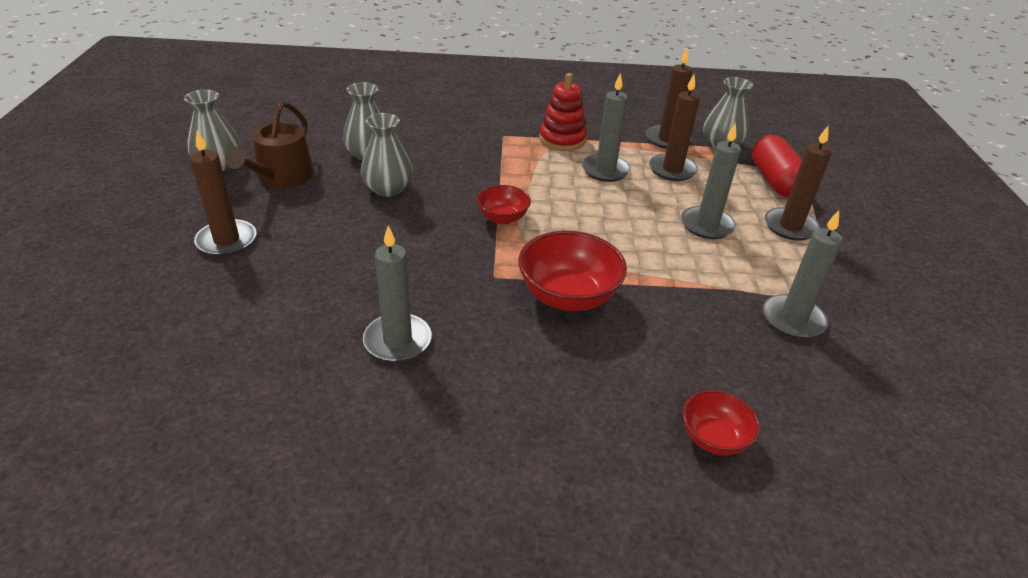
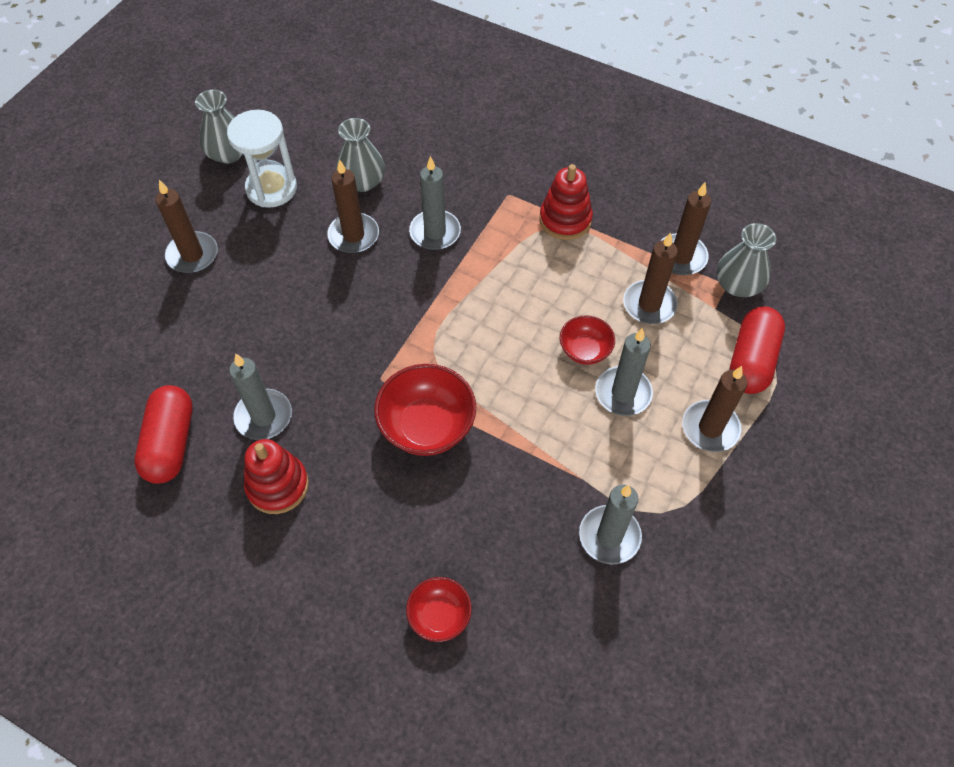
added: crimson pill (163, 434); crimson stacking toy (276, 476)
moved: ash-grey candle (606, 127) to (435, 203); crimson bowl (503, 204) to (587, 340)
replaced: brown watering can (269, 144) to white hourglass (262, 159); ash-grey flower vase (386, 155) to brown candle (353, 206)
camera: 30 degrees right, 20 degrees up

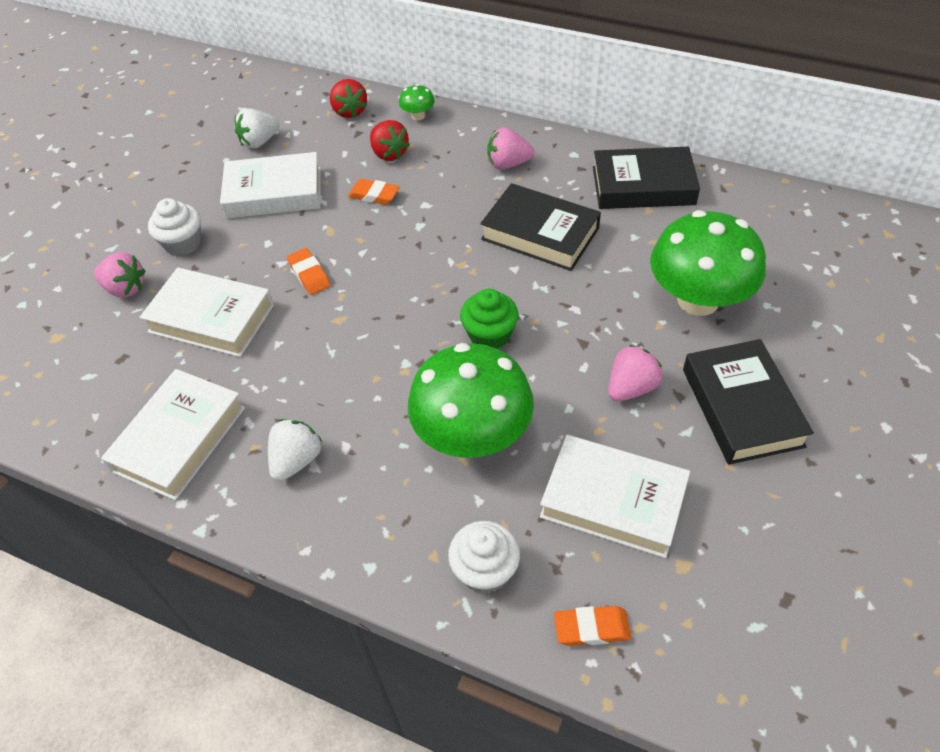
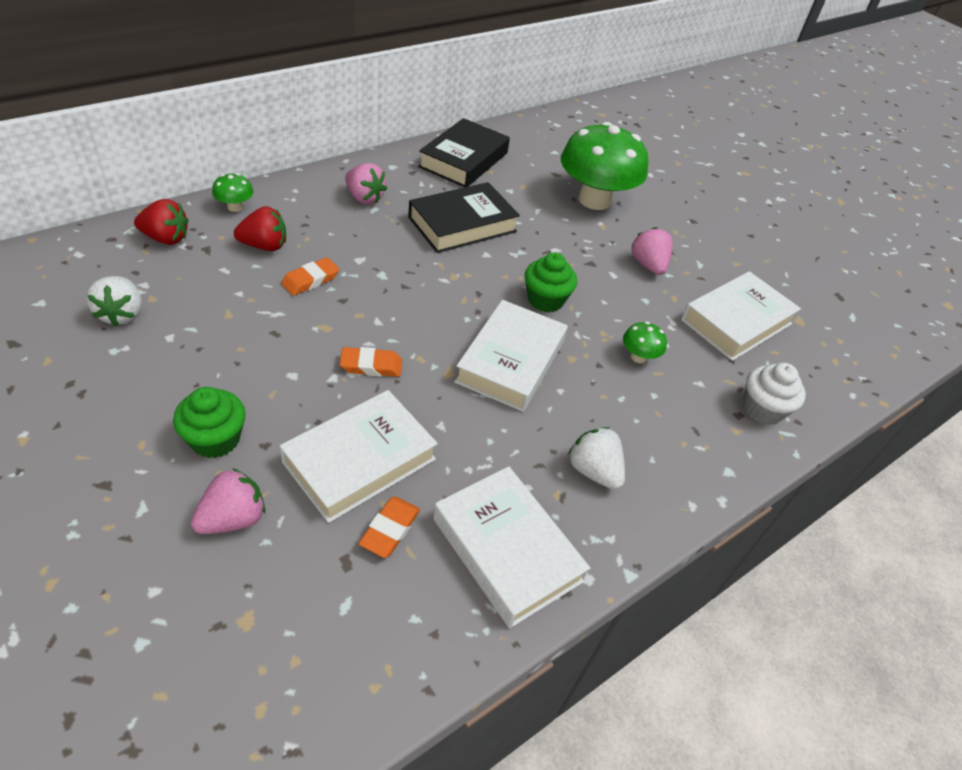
removed: black hardcover (748, 402)
moved: white hardcover (270, 185) to (511, 356); bright orange eraser (592, 626) to (389, 527)
recoloured: white muffin (174, 227) to leaf-green muffin (209, 422)
turned: pink toy strawberry (510, 148) = (366, 183) 75 degrees counterclockwise
resized: leaf-green toadstool (471, 400) = (645, 342) x0.41
camera: 70 degrees left, 5 degrees down

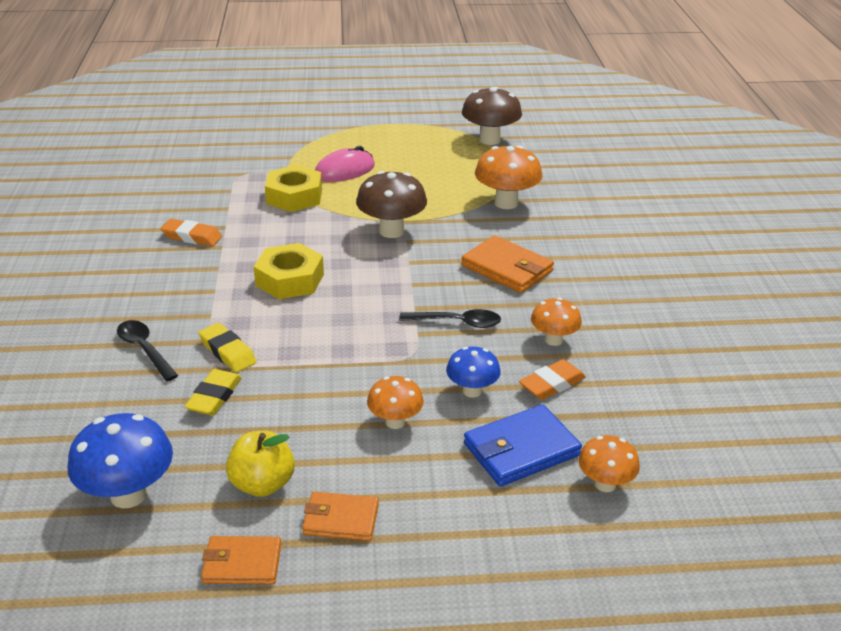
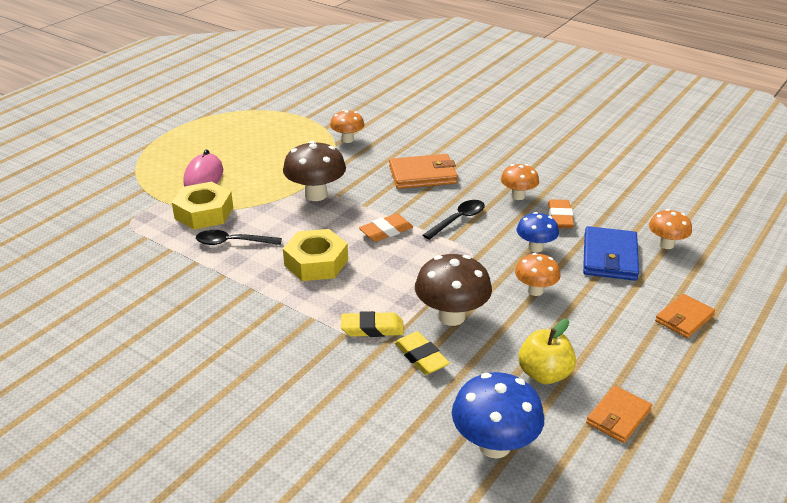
moved: brown toadstool (492, 116) to (453, 290); bright orange eraser (191, 232) to (386, 228); black teaspoon (147, 350) to (239, 237); bright orange wallet (340, 516) to (685, 316)
resized: bright orange toadstool (508, 177) = (347, 126) x0.61
camera: 50 degrees left, 0 degrees up

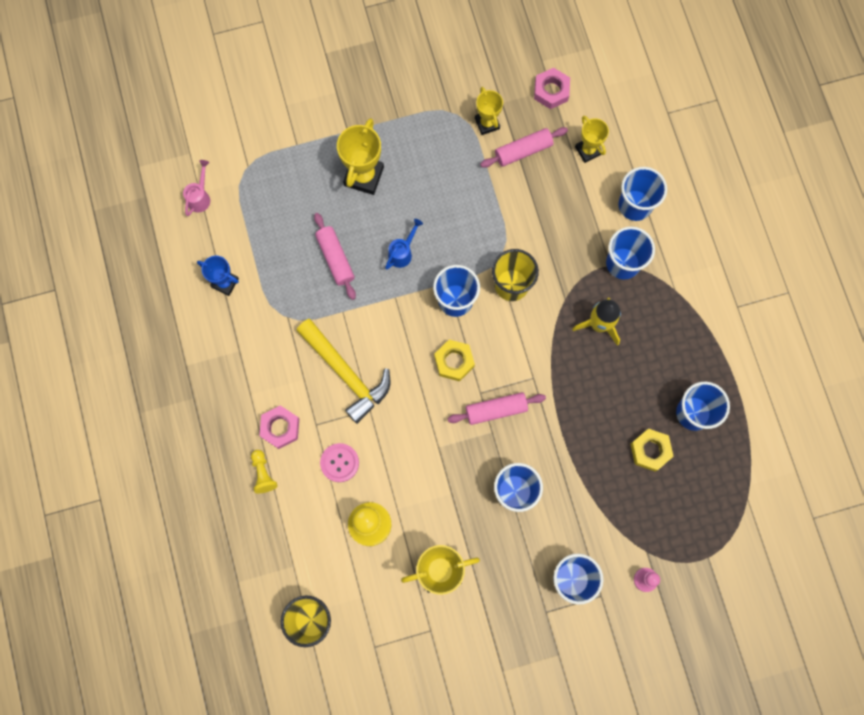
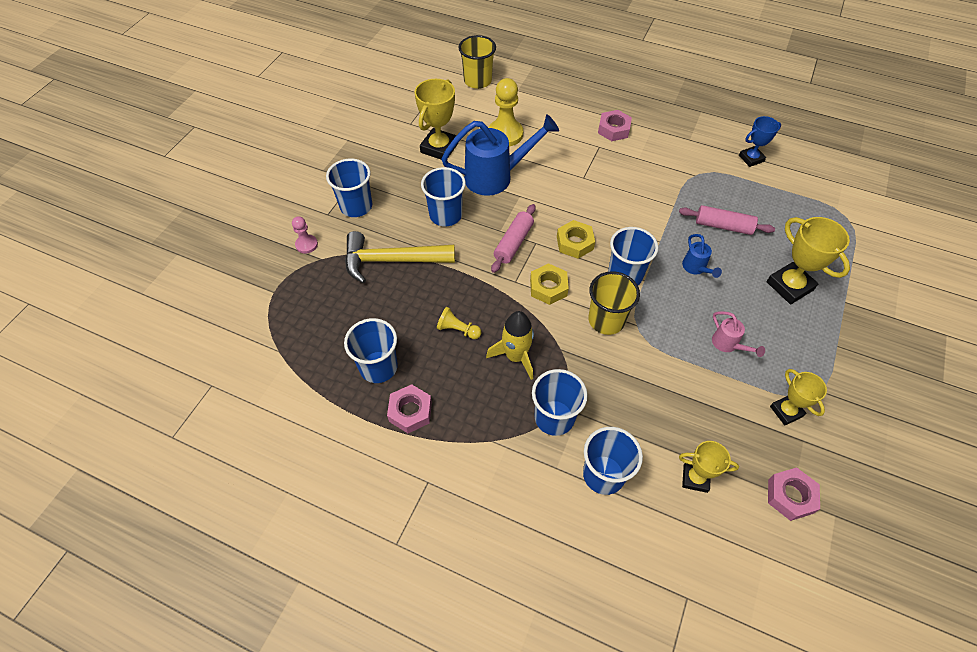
removed: pink rolling pin (524, 147); pink sewing button (339, 462)
added: royal blue watering can (500, 155); pink hexagon nut (409, 408)
moved: pink watering can (196, 188) to (738, 334); bright yellow hammer (343, 371) to (400, 257); bright yellow hexagon nut (652, 450) to (549, 284); bright yellow game pawn (264, 472) to (459, 323)
turned: bright yellow trophy (489, 111) = (798, 397) 45 degrees clockwise
camera: 130 degrees right, 20 degrees down

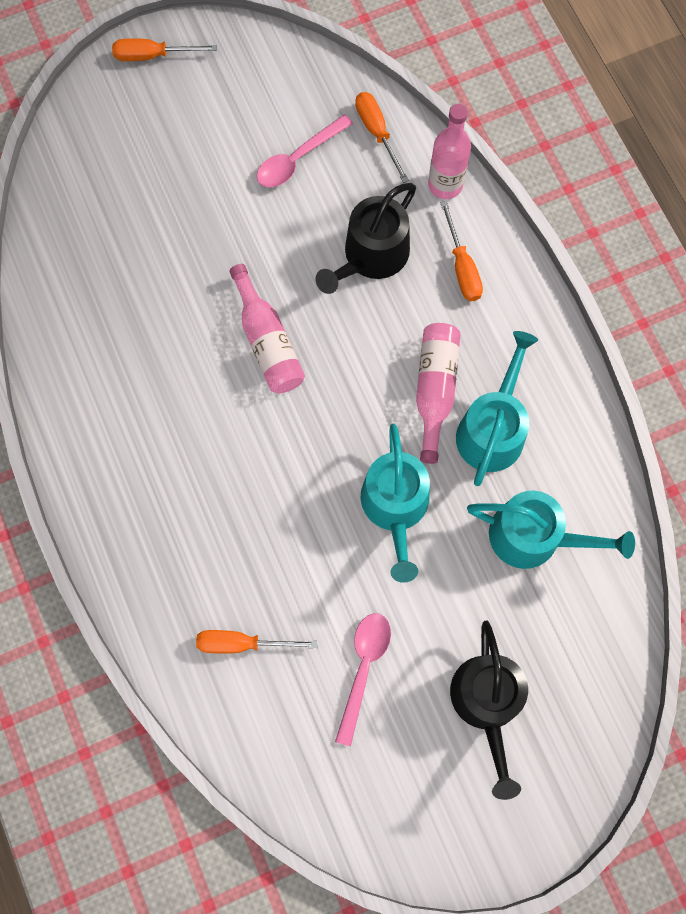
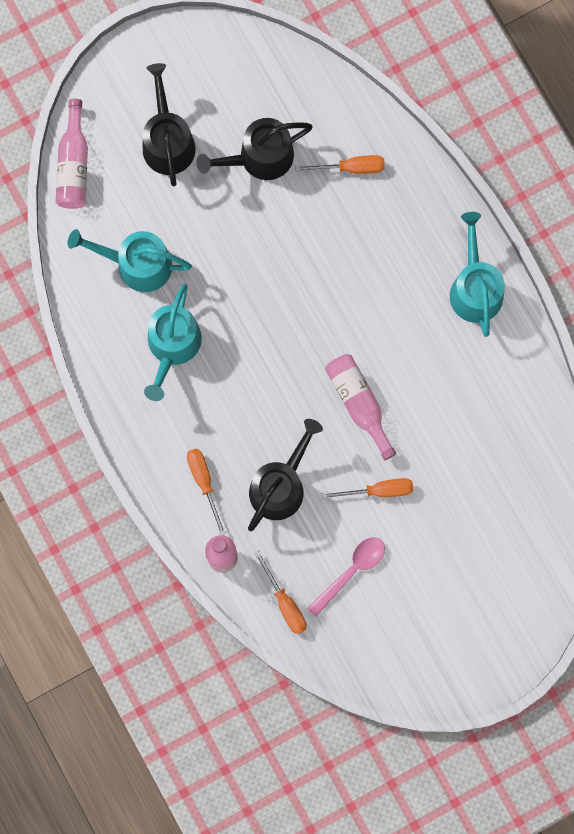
moved: bright orange hand screwdriver (164, 49) to (367, 488); pink drink bottle (438, 393) to (72, 153); turquoise watering can (395, 503) to (477, 274)
replaced: pink teaspoon (363, 679) to black watering can (254, 149)
camera: 175 degrees right, 5 degrees up

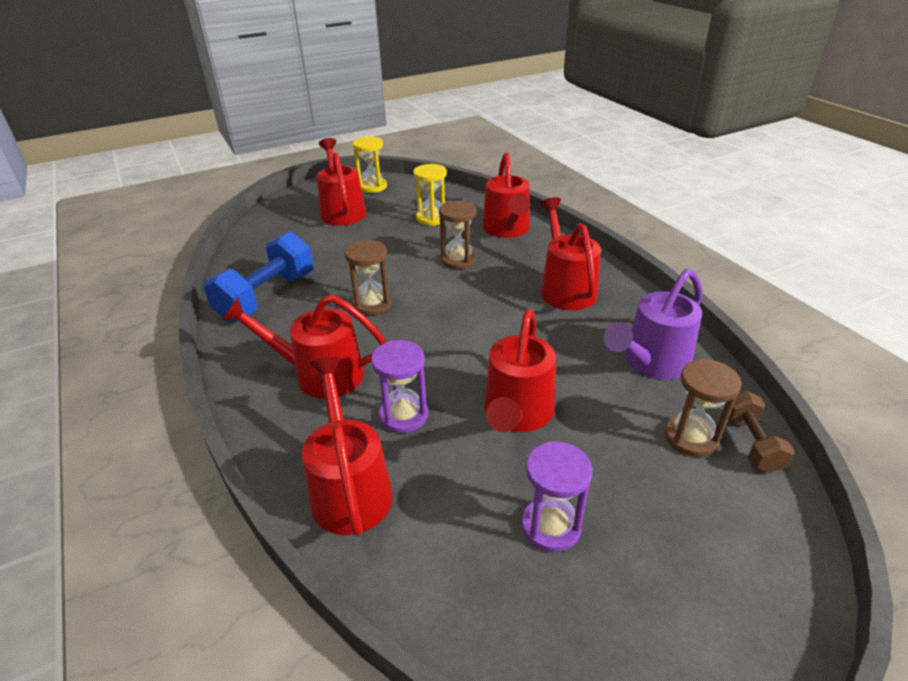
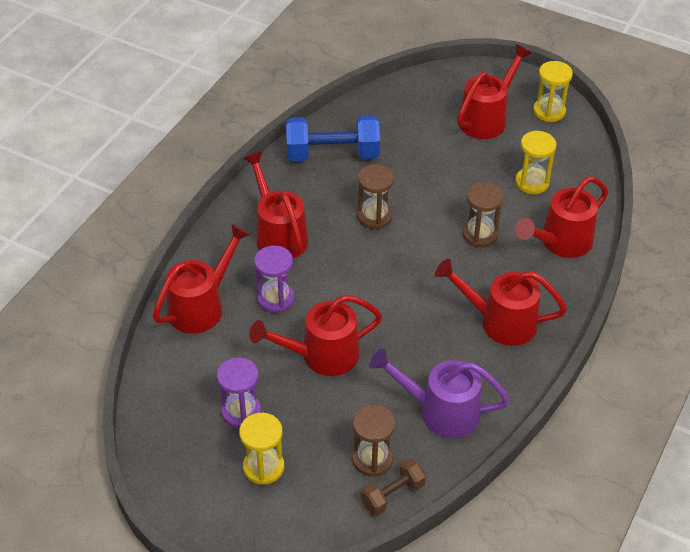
added: bright yellow hourglass (261, 449)
turned: crimson watering can (570, 253) = (501, 302) 120 degrees counterclockwise
camera: 55 degrees right, 10 degrees up

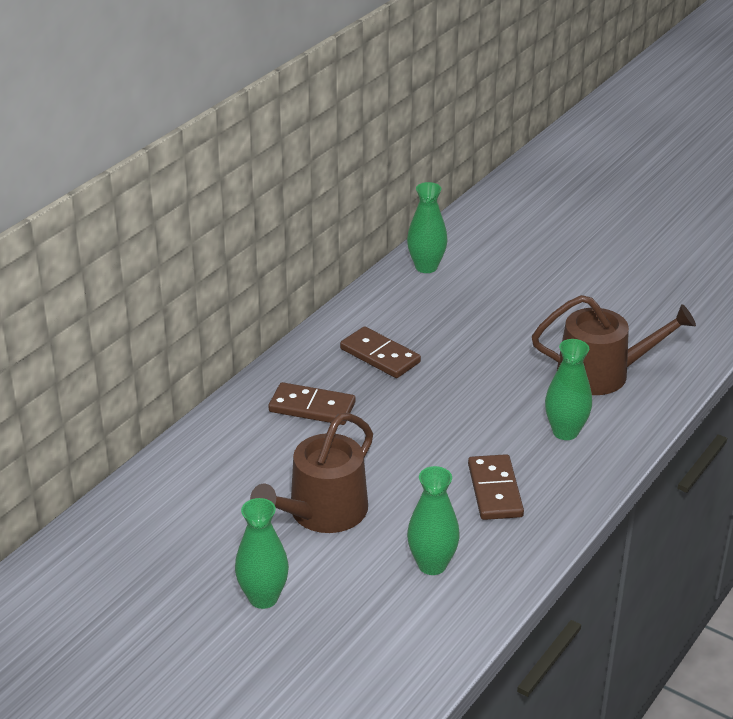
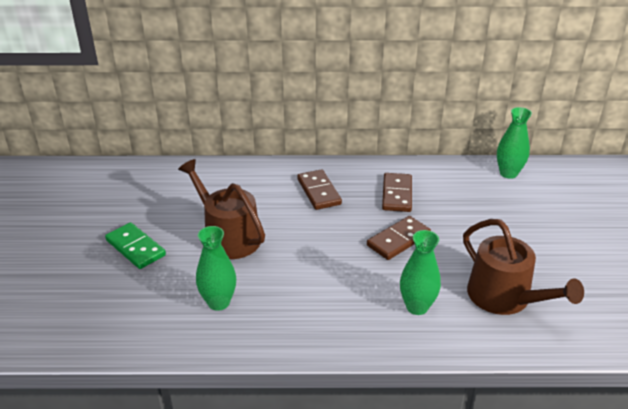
moved: brown domino (496, 487) to (399, 238)
replaced: leaf-green flower vase (262, 553) to leaf-green domino (135, 245)
turned: brown watering can (311, 473) = (221, 209) 45 degrees clockwise
camera: 55 degrees right, 0 degrees up

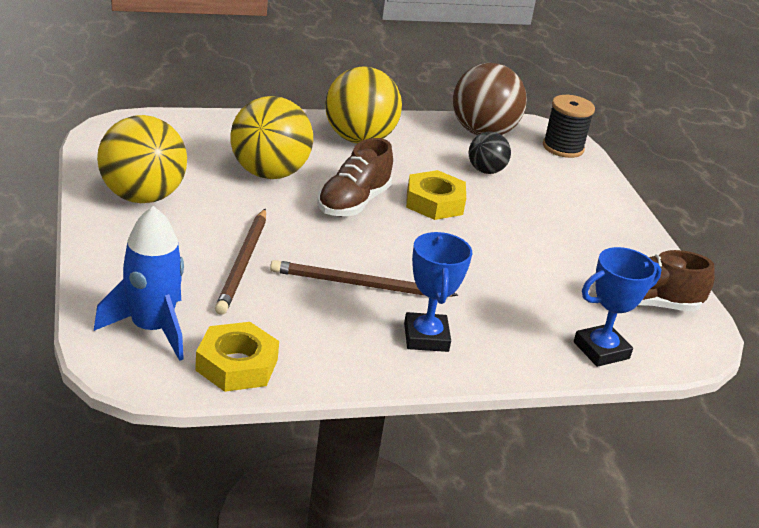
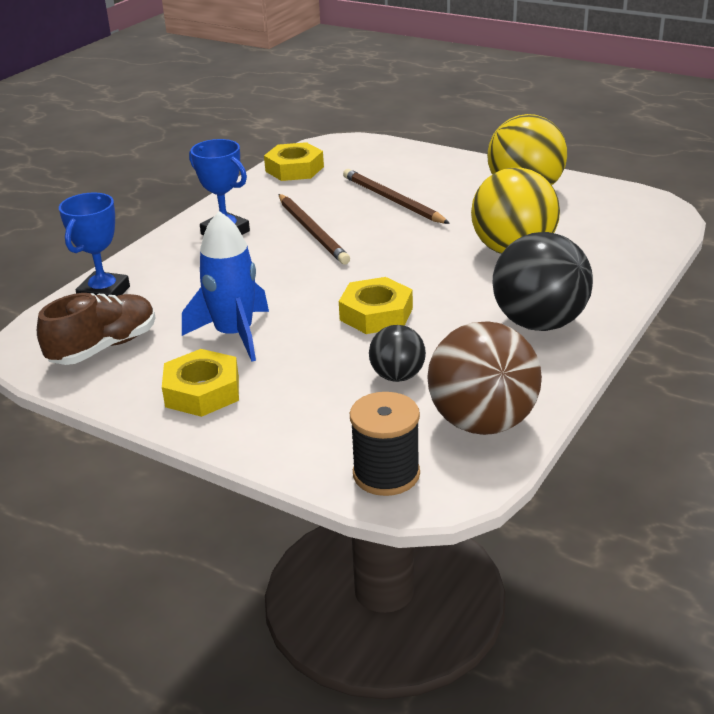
removed: brown lace-up shoe (355, 177)
added: bright yellow hexagon nut (200, 383)
moved: royal blue rocket (139, 283) to (225, 286)
recoloured: bright yellow play ball (363, 105) to black play ball (543, 281)
turned: brown pencil (364, 278) = (314, 229) 105 degrees clockwise
camera: 140 degrees right, 0 degrees up

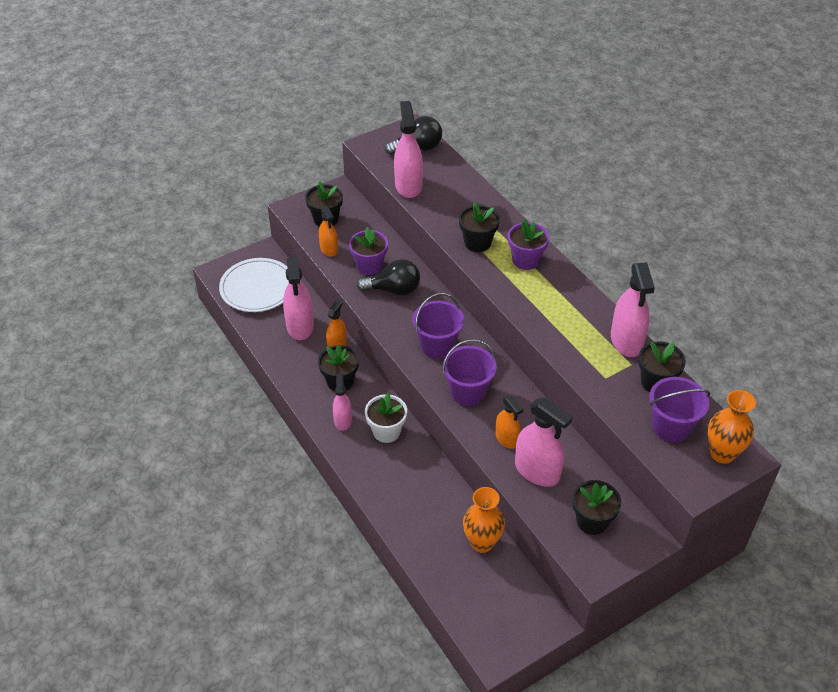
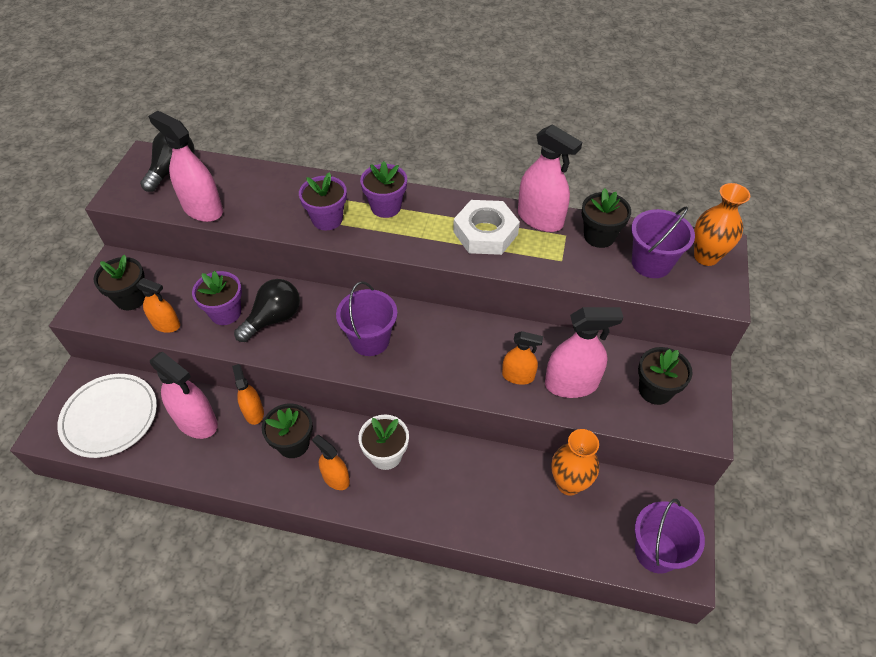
added: white hexagon nut (486, 227)
moved: purple bucket (470, 372) to (670, 536)
recoloured: black flower pot (479, 227) to purple flower pot (323, 201); pink spray bottle (342, 402) to bright orange spray bottle (331, 462)
camera: 45 degrees left, 5 degrees up

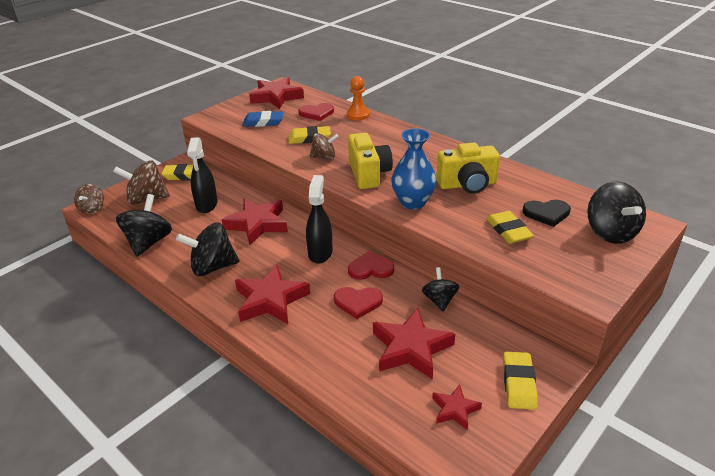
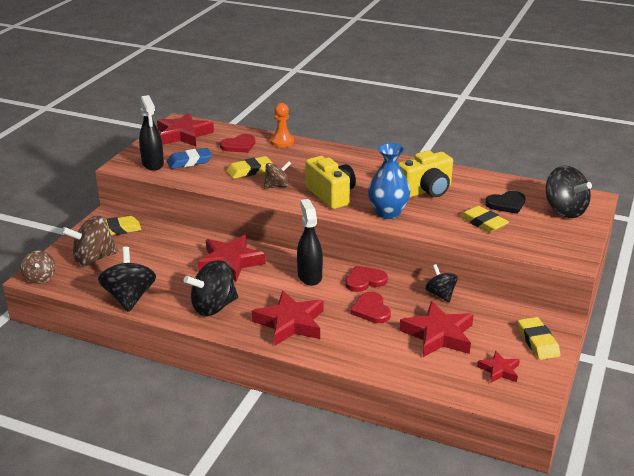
moved: black spray bottle (202, 175) to (151, 133)
turned: crimson heart (358, 303) = (370, 307) 90 degrees clockwise
camera: 20 degrees left, 5 degrees down

